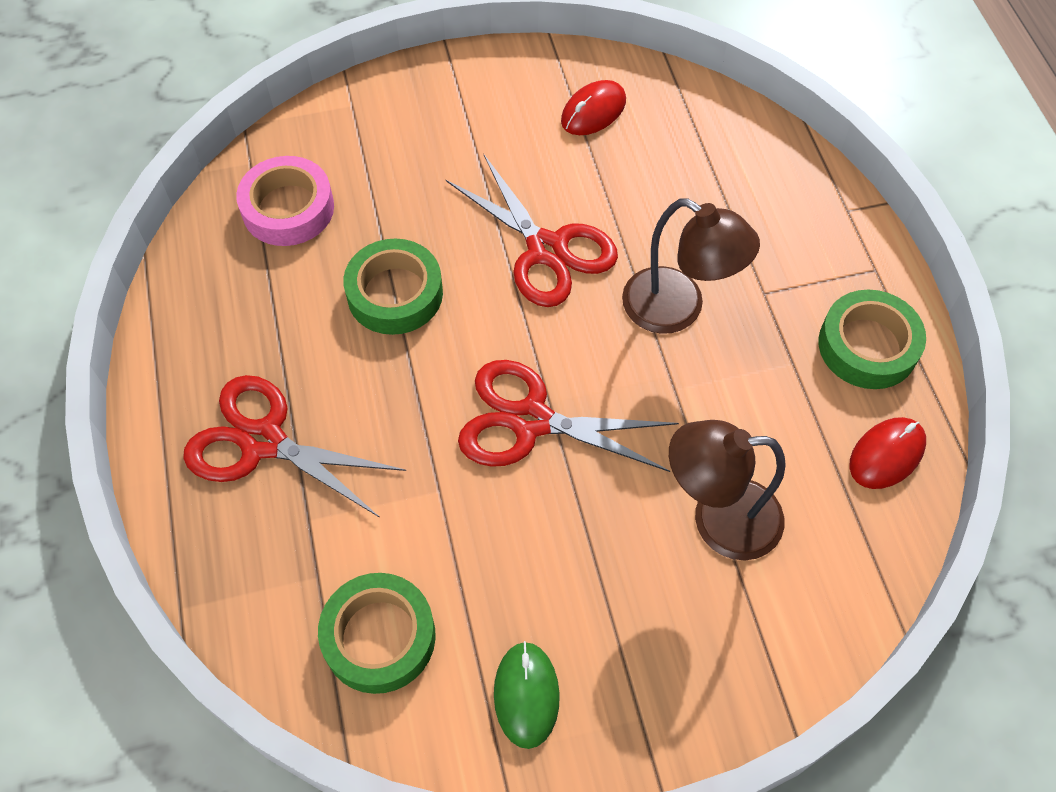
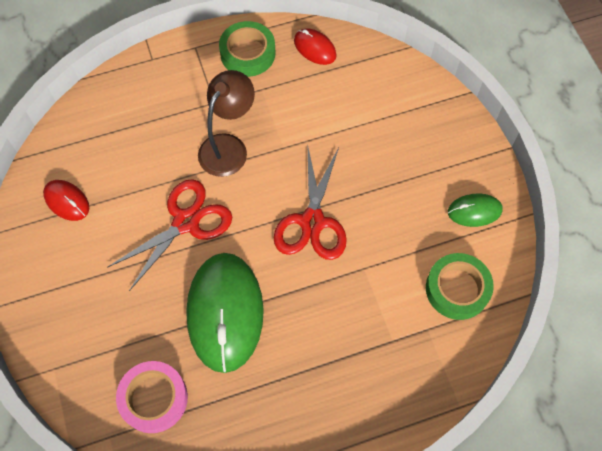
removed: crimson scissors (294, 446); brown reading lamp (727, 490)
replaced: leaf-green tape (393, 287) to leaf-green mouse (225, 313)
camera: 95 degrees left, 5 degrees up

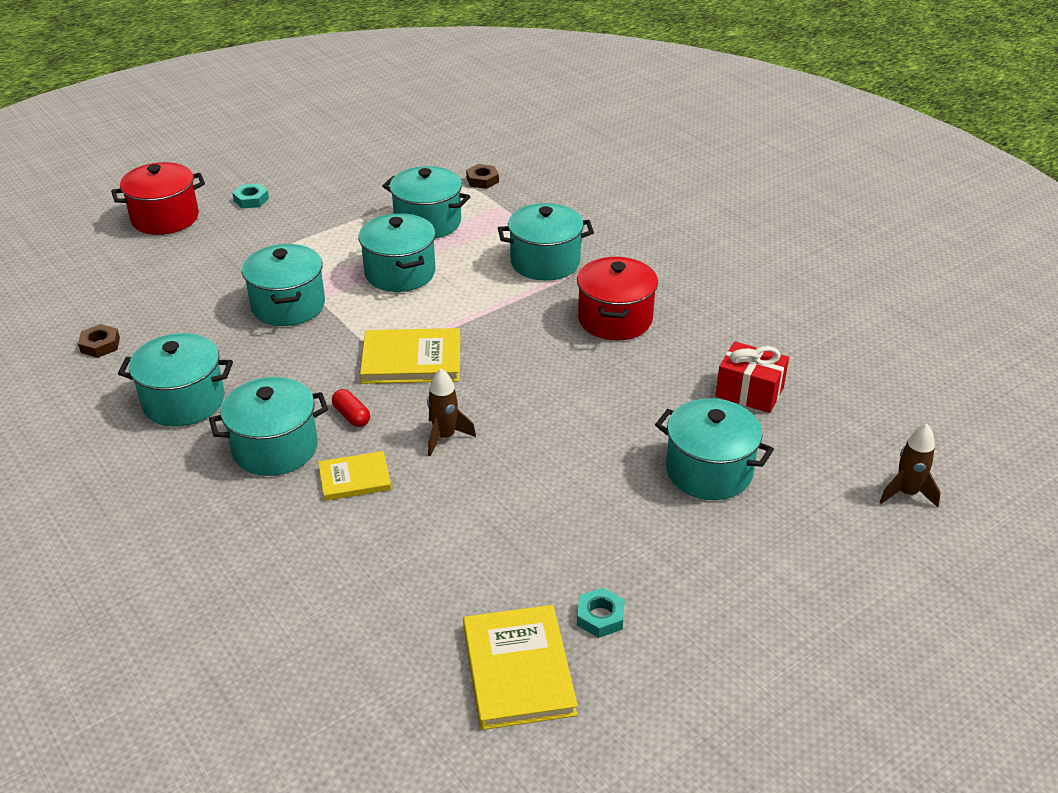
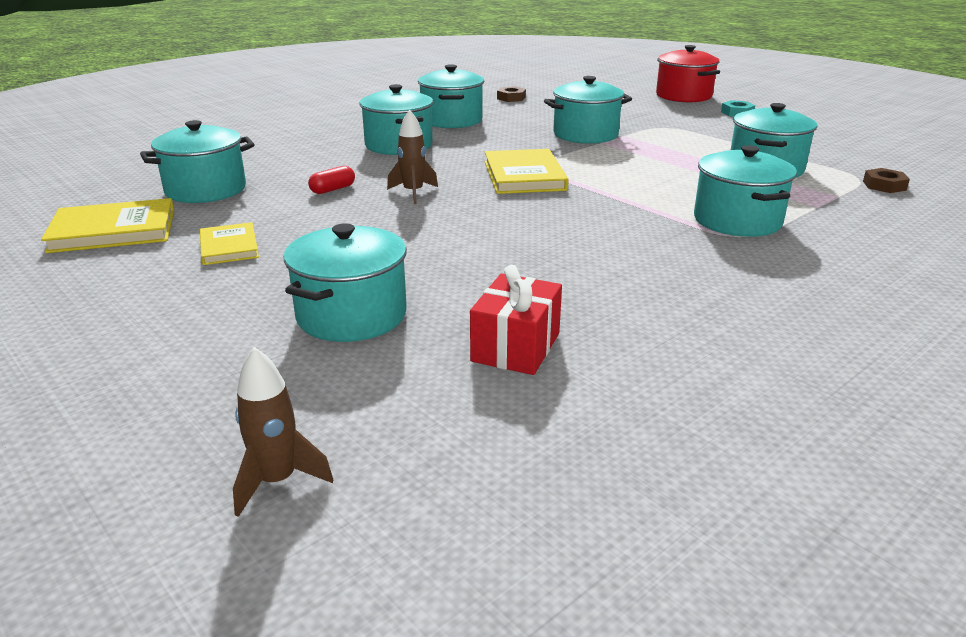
removed: crimson stockpot (617, 298); turquoise hexagon nut (601, 613)
moved: turquoise stockpot (397, 252) to (197, 161); crimson pill (351, 408) to (331, 180); bright yellow hardcover (354, 476) to (229, 243)
camera: 85 degrees right, 10 degrees down

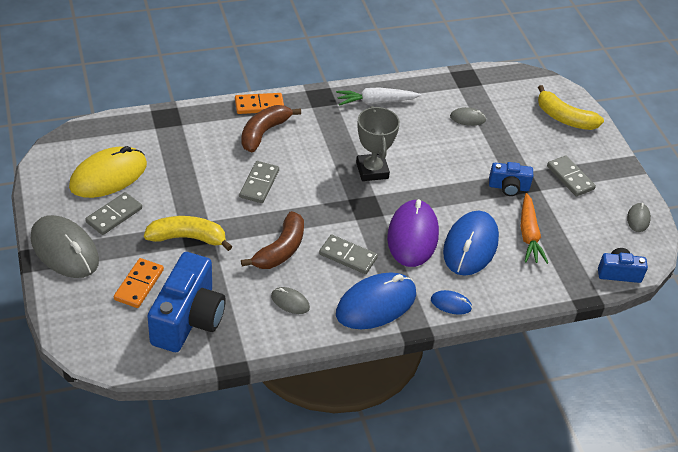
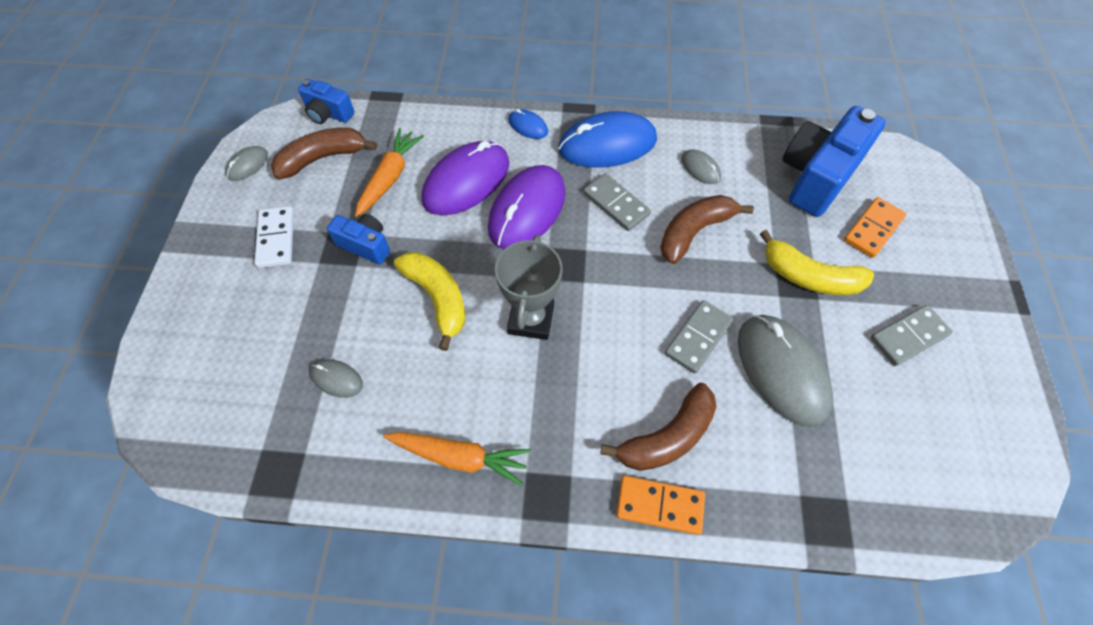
removed: bright yellow mouse (108, 172)
added: brown toy banana (324, 153)
moved: bright yellow toy banana (571, 107) to (429, 301); ash-grey mouse (65, 246) to (785, 371)
recoloured: white root vegetable (378, 96) to bright orange root vegetable (457, 459); ash-grey domino (571, 176) to white domino (274, 237); royal blue mouse (471, 243) to purple mouse (466, 178)
camera: 155 degrees left, 15 degrees up

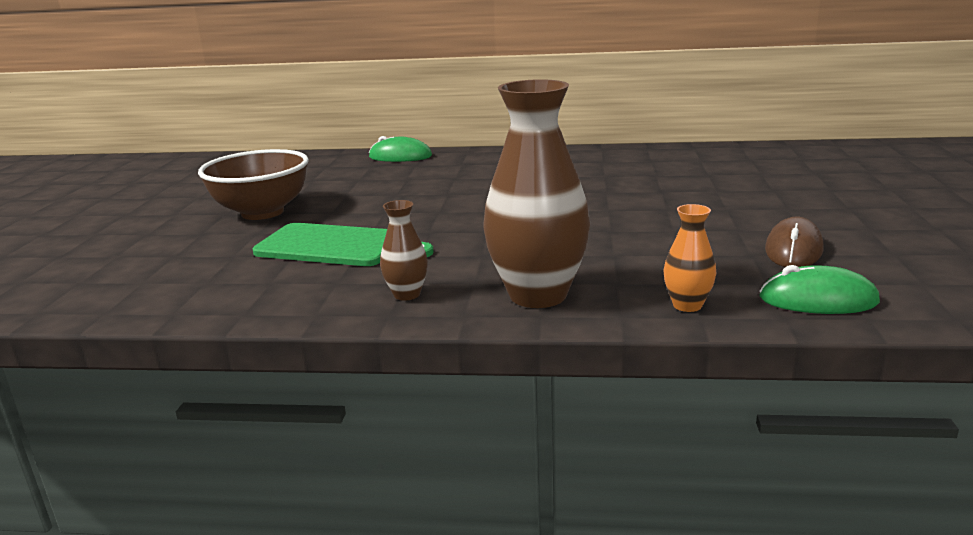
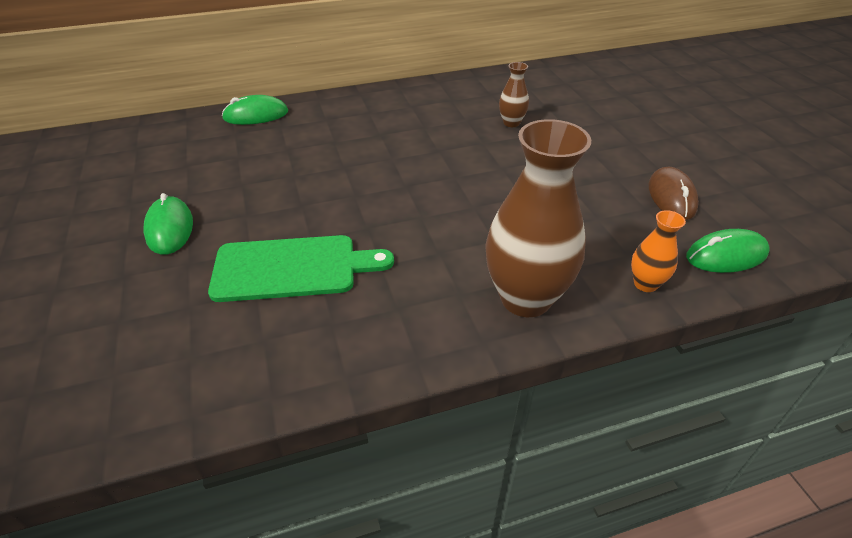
moved: brown flower vase (404, 250) to (514, 94)
replaced: brown bowl (253, 184) to leaf-green mouse (168, 224)
camera: 25 degrees left, 20 degrees up

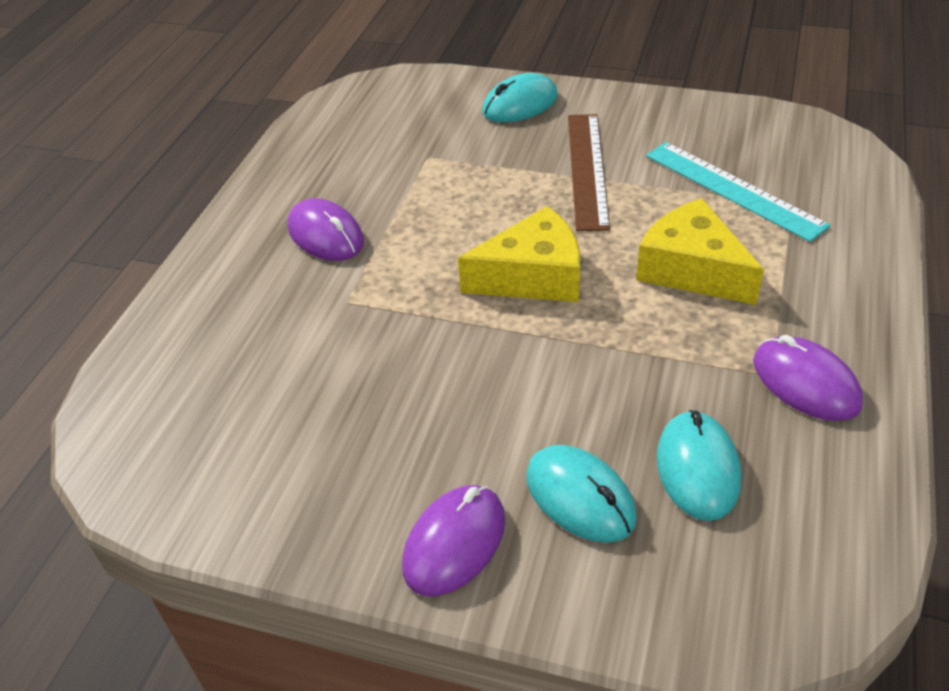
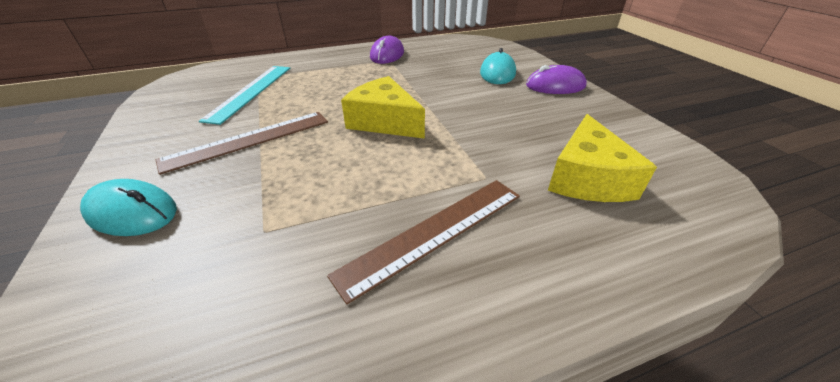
removed: turquoise mouse (699, 465)
moved: bright yellow cheese (700, 251) to (602, 158)
replaced: purple mouse (325, 229) to brown ruler (423, 242)
camera: 130 degrees left, 5 degrees down

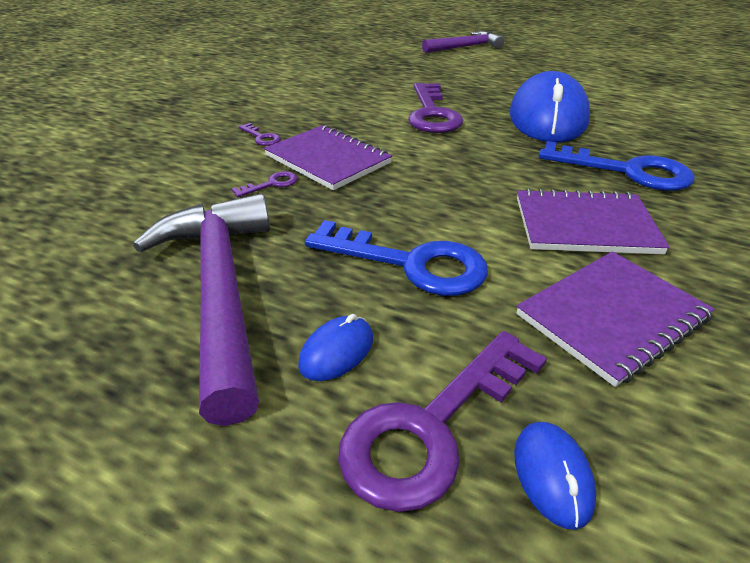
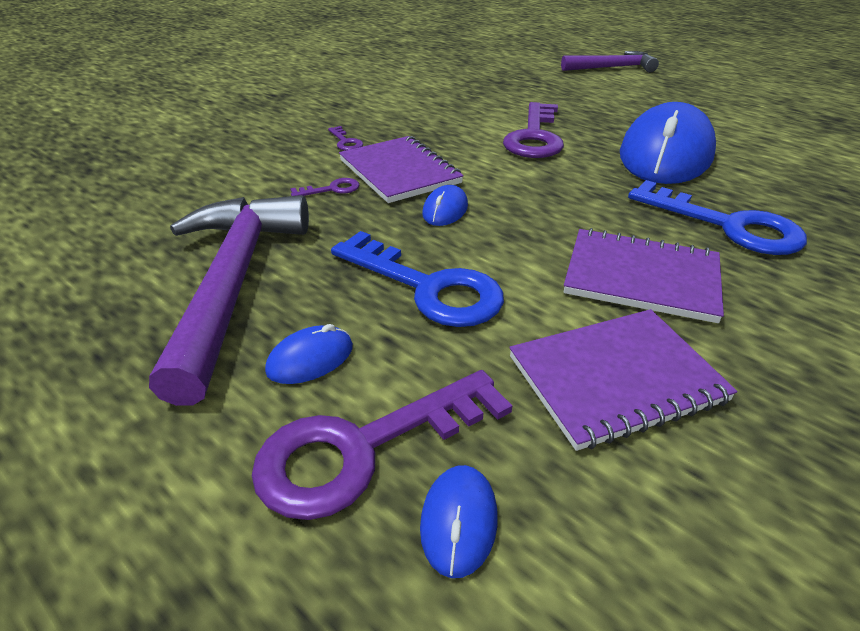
added: royal blue mouse (445, 205)
camera: 15 degrees right, 0 degrees up

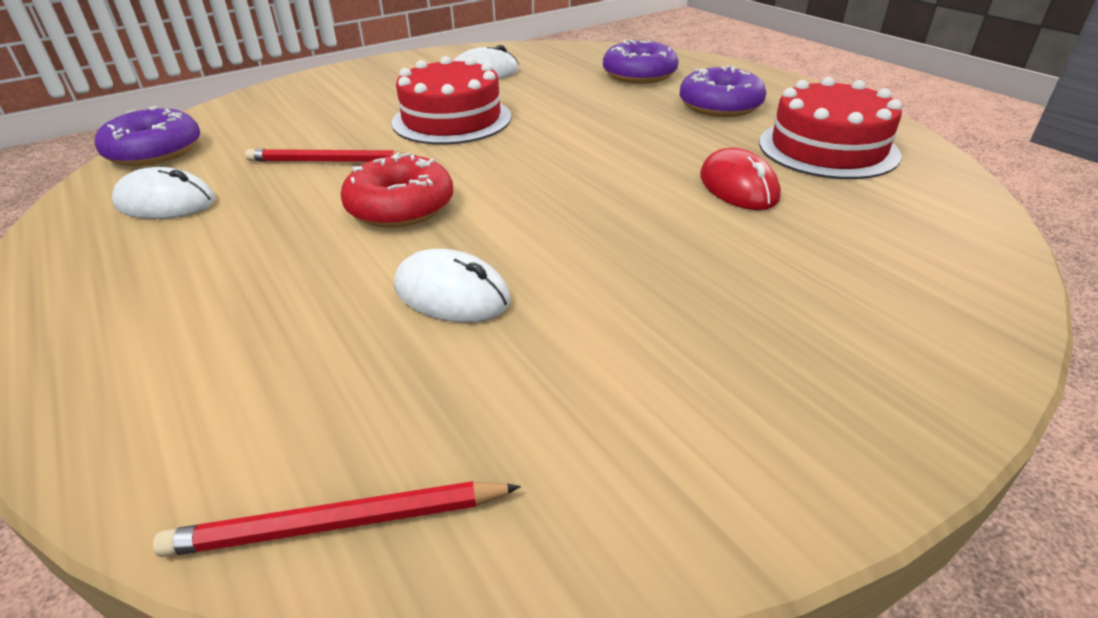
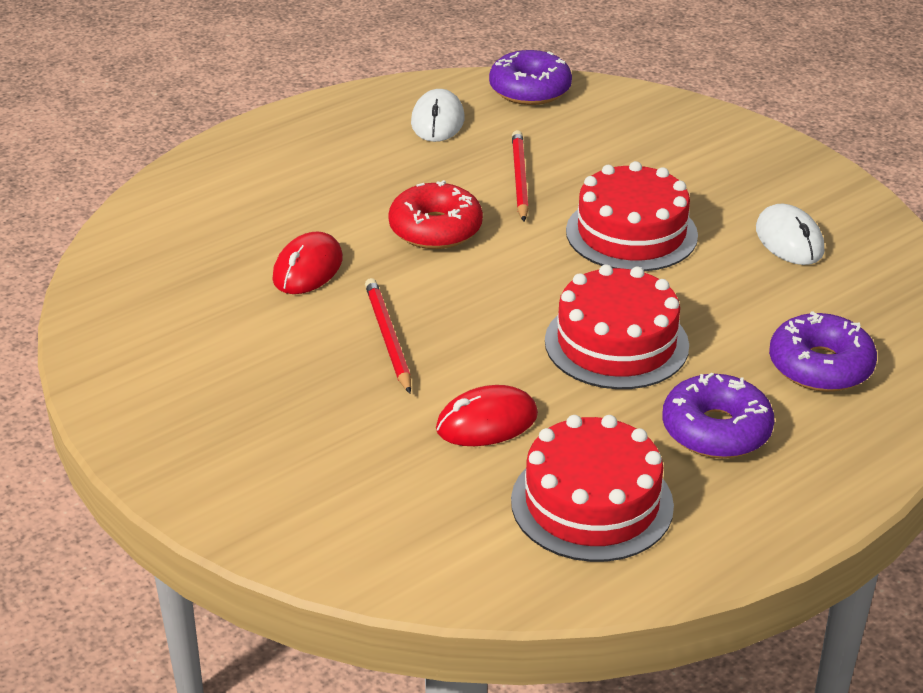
added: crimson gateau (617, 326)
moved: crimson pencil (337, 519) to (388, 336)
recoloured: white mouse (452, 285) to crimson mouse (308, 262)
camera: 85 degrees right, 0 degrees up

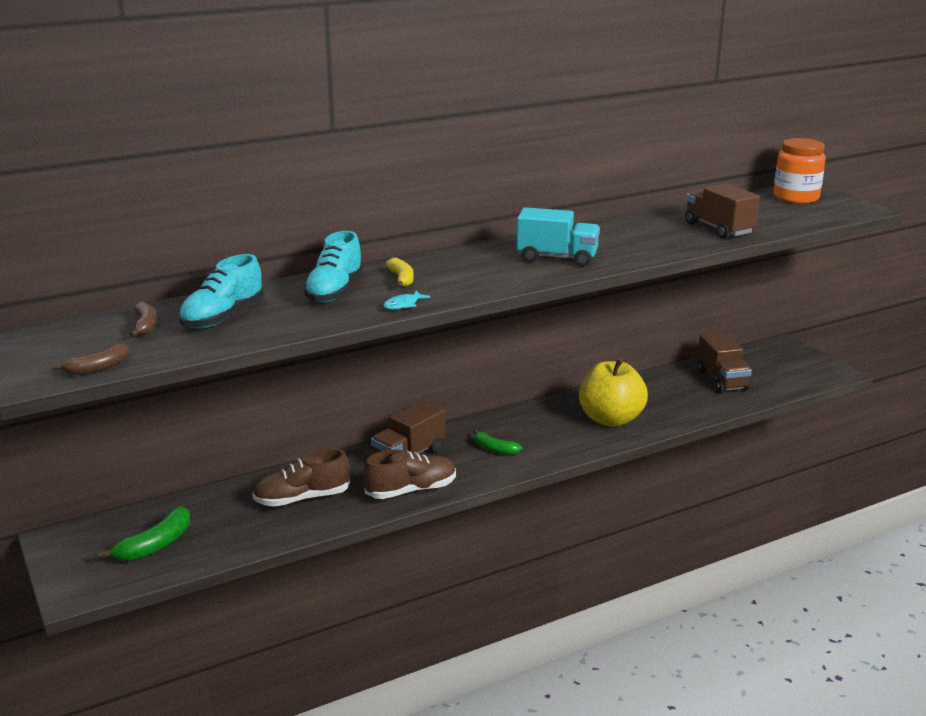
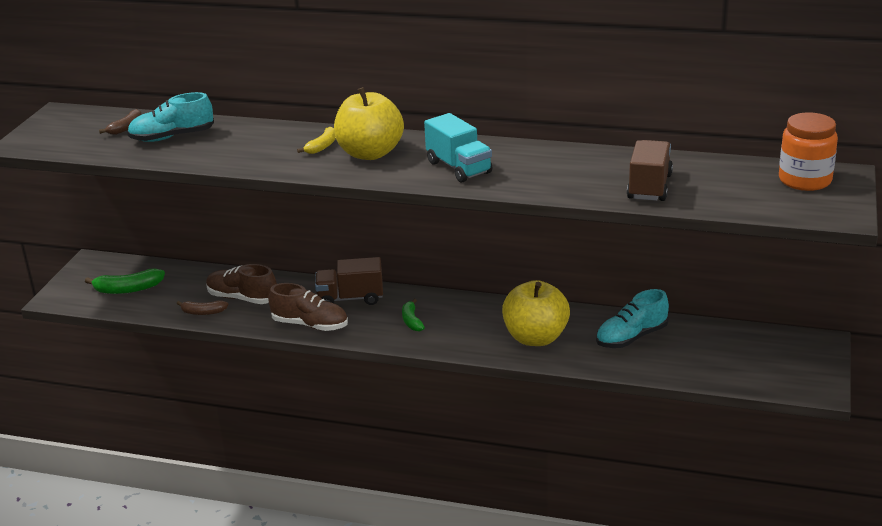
removed: turquoise fish (407, 300); brown toy truck (724, 362)
added: bright yellow apple fruit (369, 123)
moved: turquoise lace-up shoe (333, 267) to (632, 318); brown toy banana (91, 359) to (203, 307)
camera: 45 degrees right, 5 degrees up

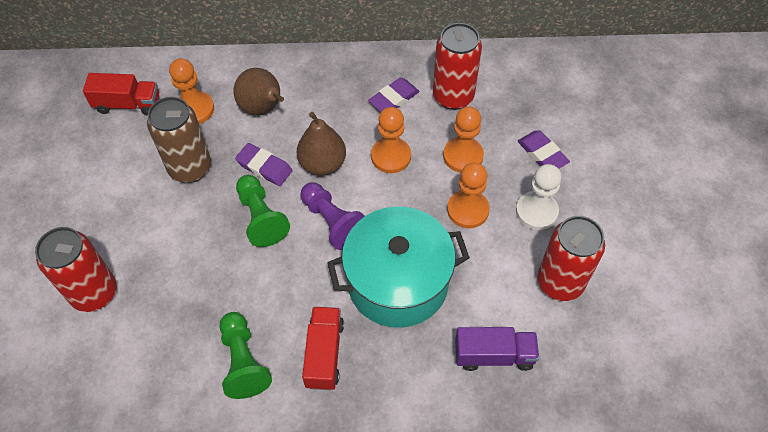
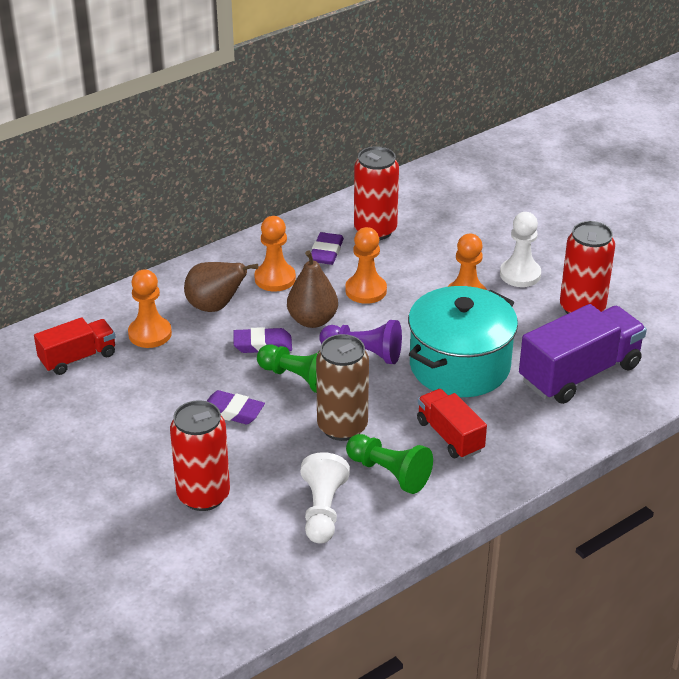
added: white game pawn (325, 498)
moved: brown tin (179, 140) to (342, 387); bright orange game pawn (463, 140) to (275, 254); purple eraser (544, 149) to (236, 407)
resized: purple toy truck (497, 349) = (583, 354) x1.68
camera: 35 degrees left, 20 degrees down

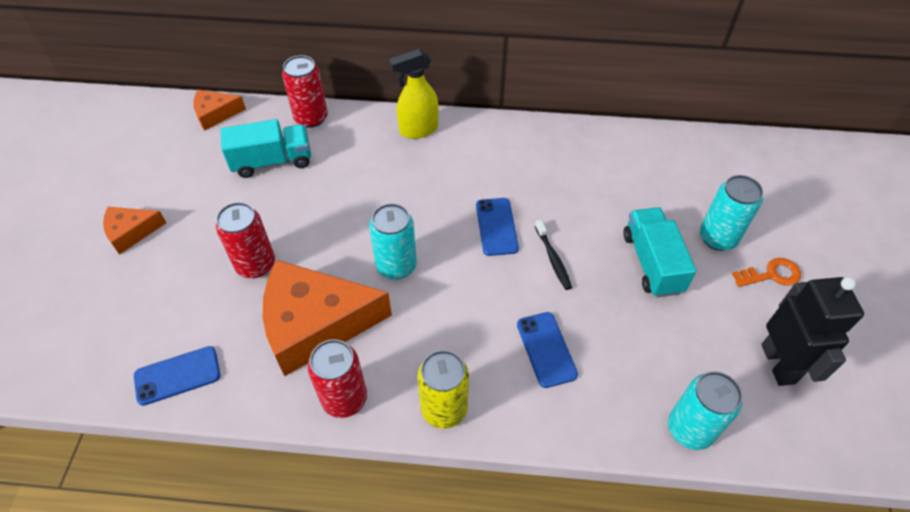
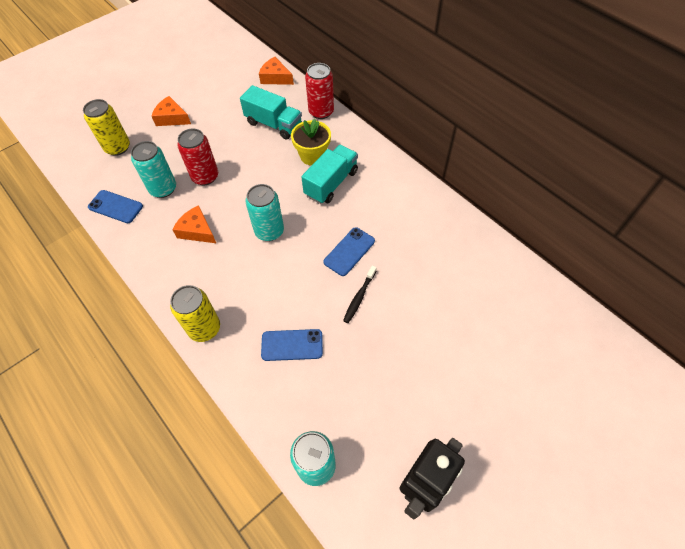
removed: bright yellow spray bottle (414, 94); bright orange door key (766, 272); crimson tin (337, 378)
added: bright yellow tin (106, 127); bright yellow flower pot (311, 142)
moved: turquoise tin (731, 213) to (153, 169); turquoise toy truck (660, 252) to (329, 174)
turned: royal blue smartphone (547, 350) = (292, 345) 60 degrees clockwise
resized: bright orange cheese (327, 318) = (194, 224) x0.49
camera: 45 degrees right, 5 degrees up

